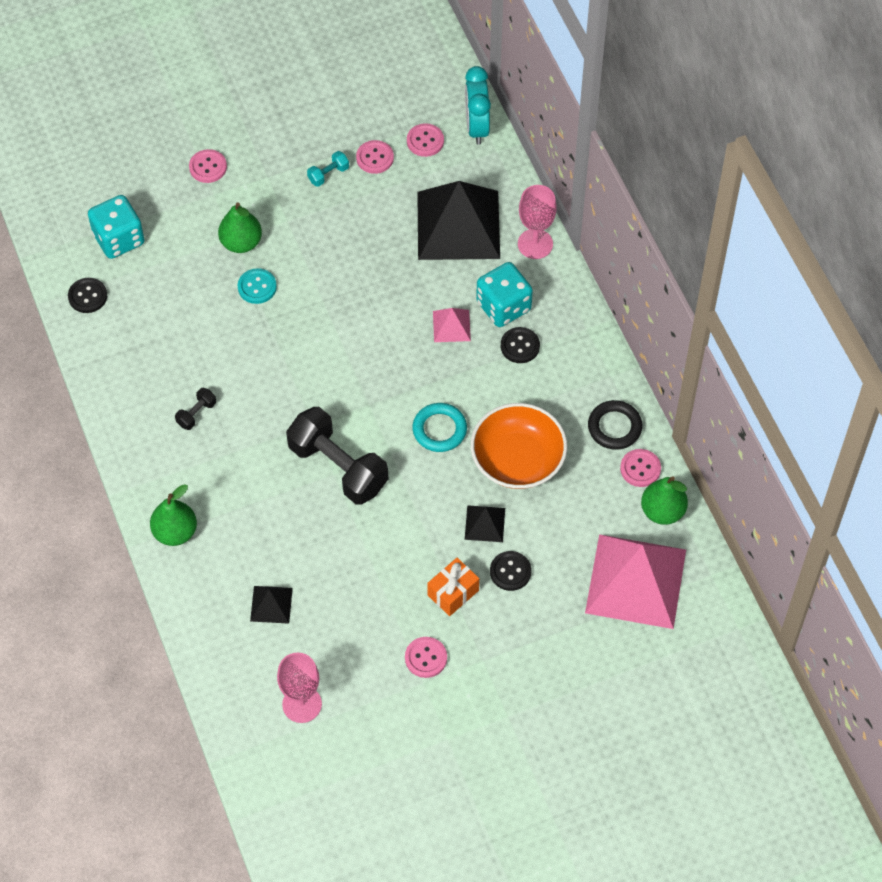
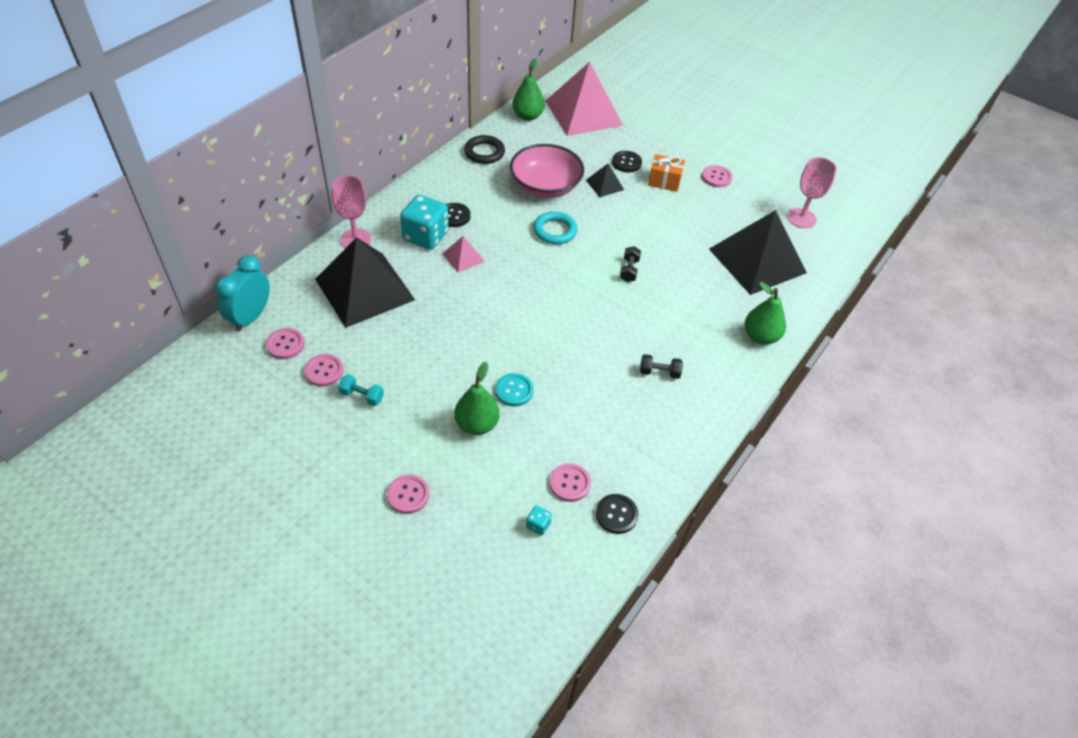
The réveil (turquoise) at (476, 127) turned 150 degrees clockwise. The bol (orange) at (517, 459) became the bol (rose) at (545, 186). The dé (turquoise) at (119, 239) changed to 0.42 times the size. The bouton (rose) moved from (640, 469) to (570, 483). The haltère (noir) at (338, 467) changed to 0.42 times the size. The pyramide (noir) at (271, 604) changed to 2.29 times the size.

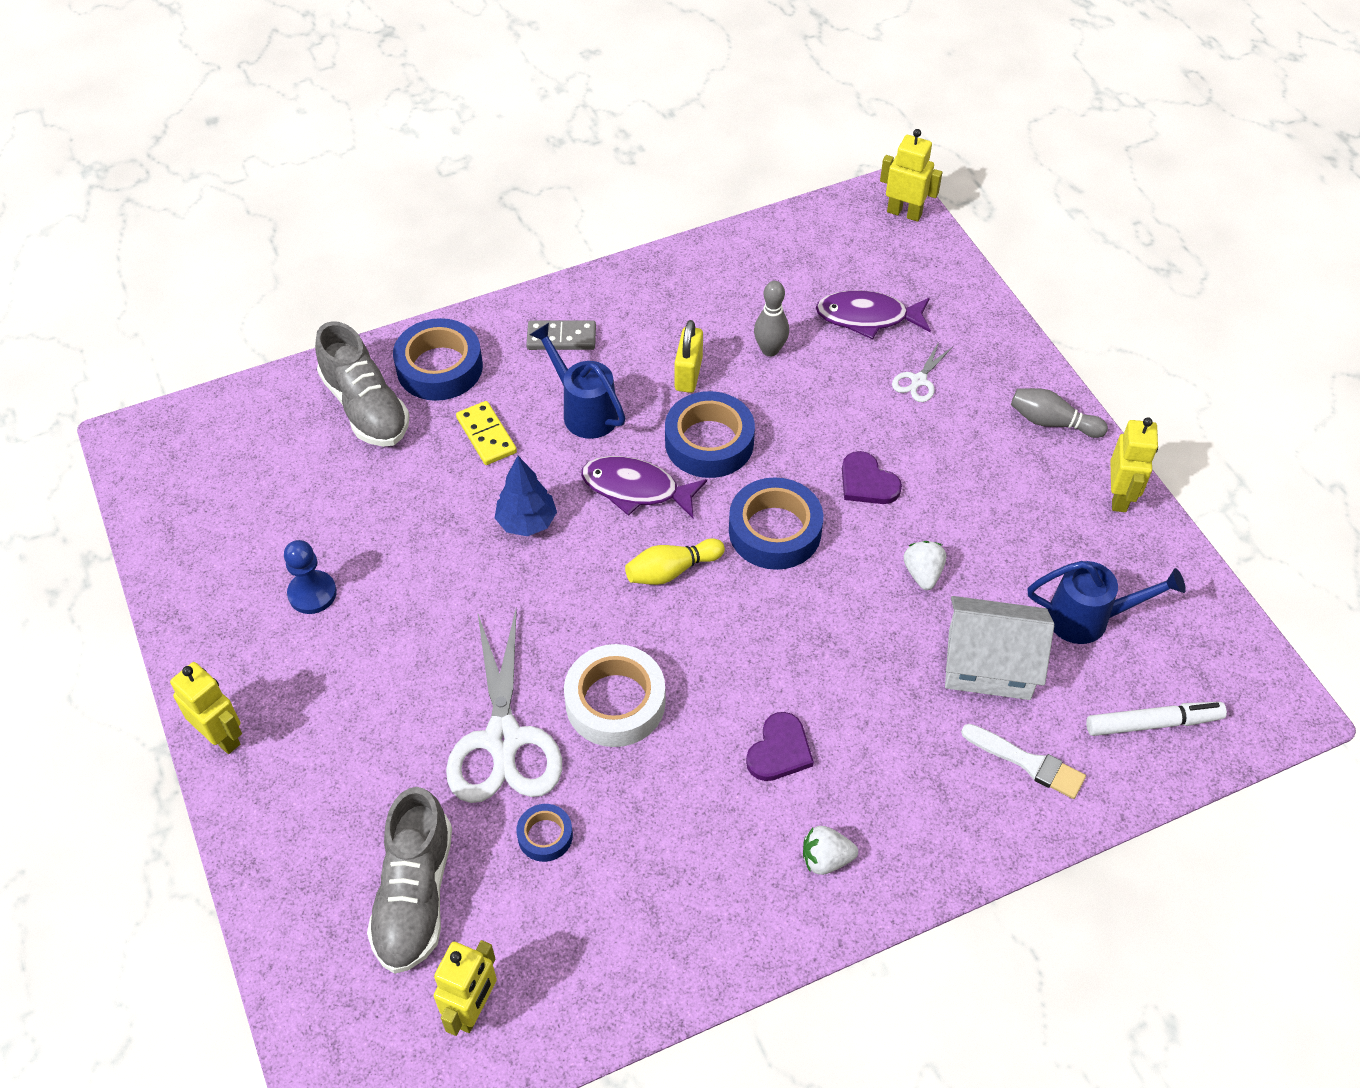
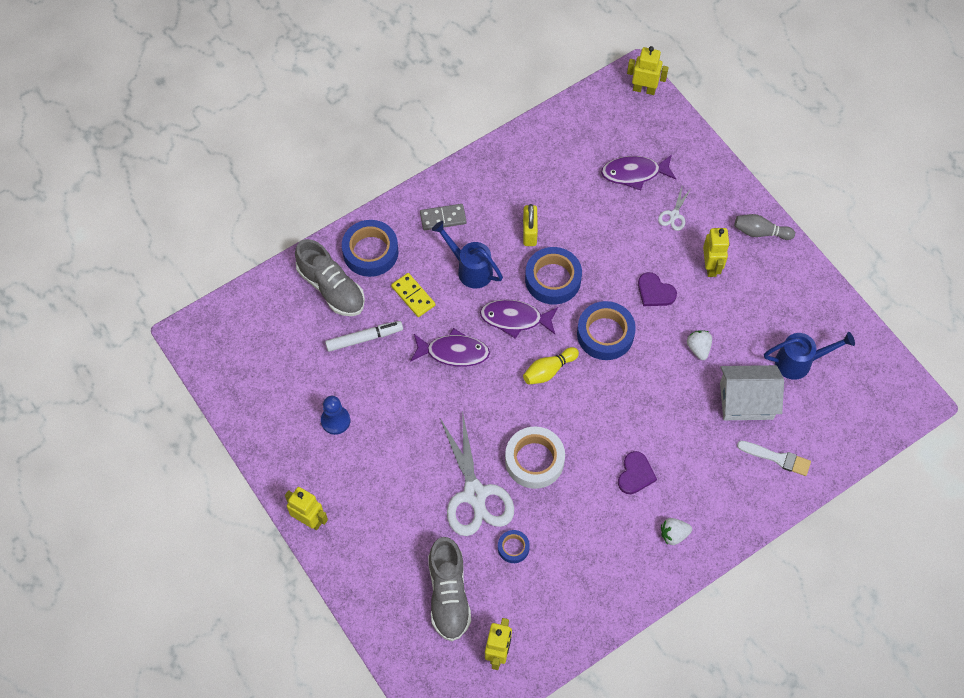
The feutre (blanc) moved from (1153, 723) to (364, 338). The arbre (bleu) at (527, 522) was replaced by the poisson (violet) at (453, 352). The robot (jaune) moved from (1119, 496) to (711, 266). The quille (gris) at (770, 350) disappeared.

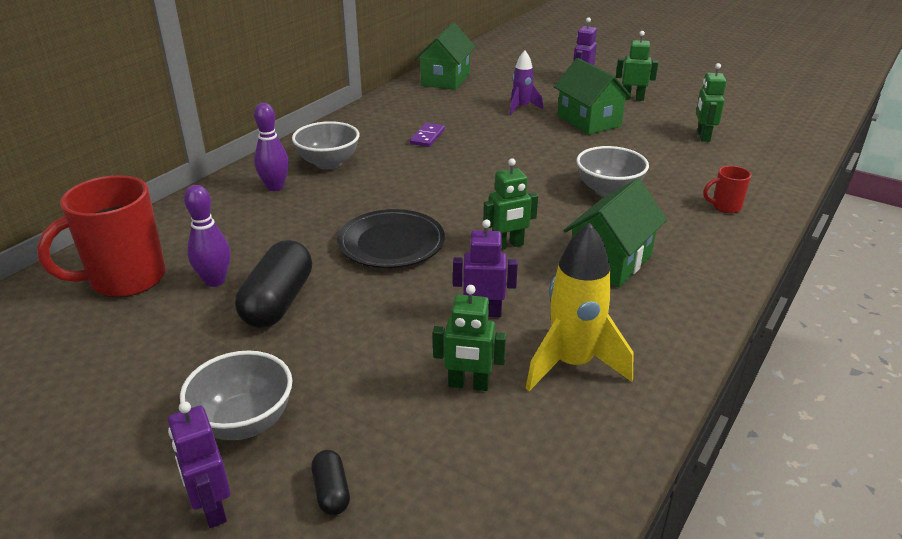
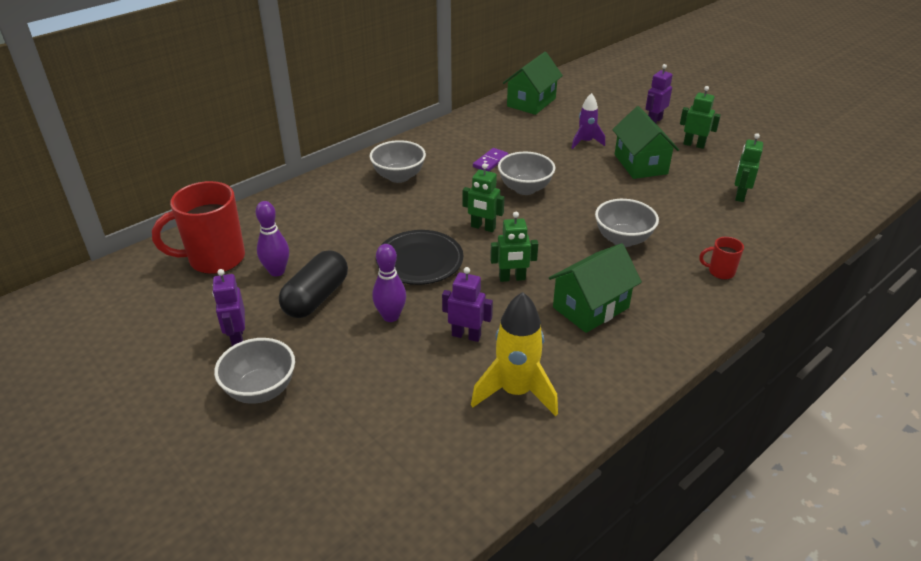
The robot (violet) moved from (212, 508) to (237, 337). The quille (violet) moved from (275, 187) to (390, 316). The robot (vert) moved from (468, 385) to (483, 227). The bol (gris) at (525, 189) appeared. The gélule (noir) at (331, 492) disappeared.

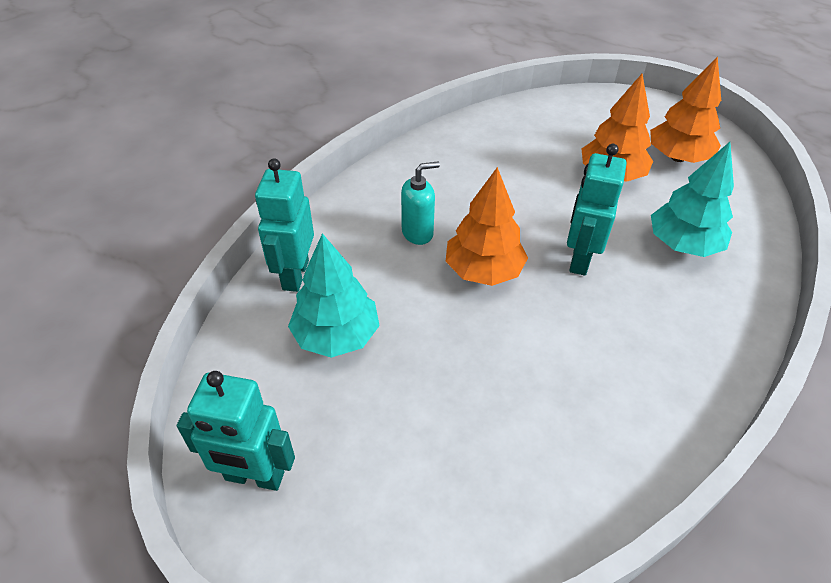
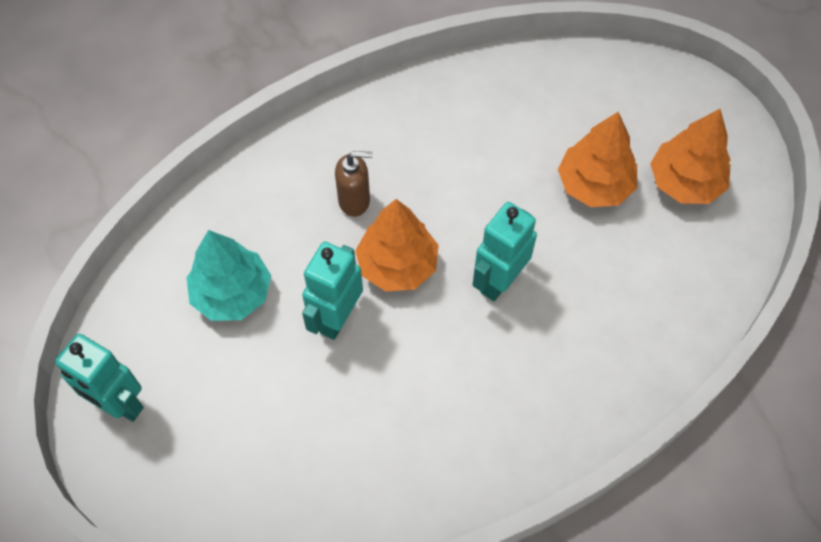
The robot (turquoise) moved from (295, 275) to (337, 317). The distributeur de savon (turquoise) at (418, 233) became the distributeur de savon (marron) at (354, 200). The arbre (turquoise) at (683, 244) disappeared.

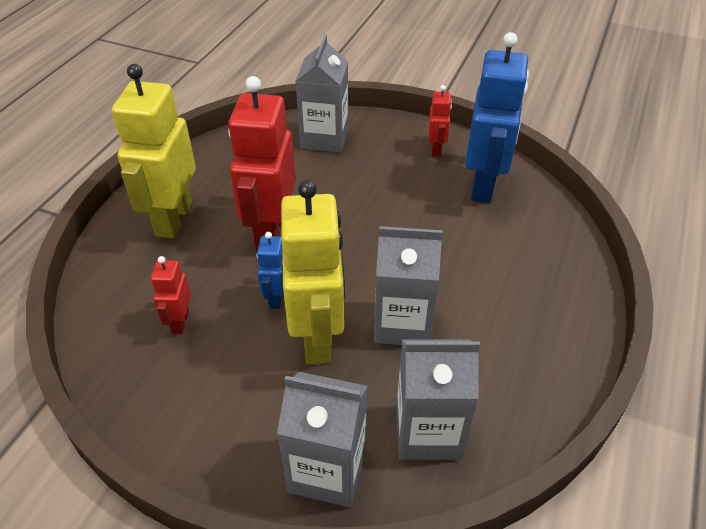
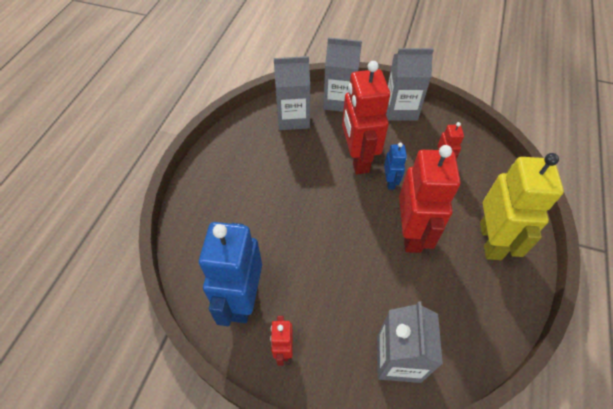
The robot (jaune) at (318, 337) became the robot (rouge) at (357, 159). The brique de lait (gris) moved from (402, 323) to (401, 109).

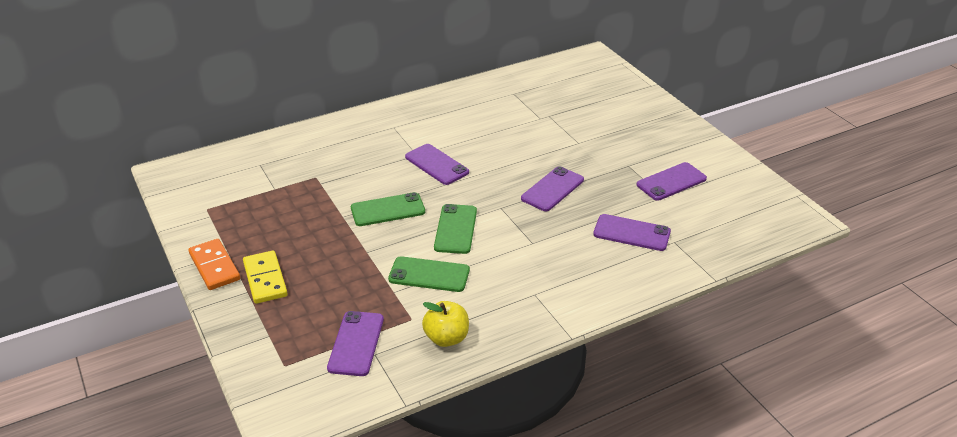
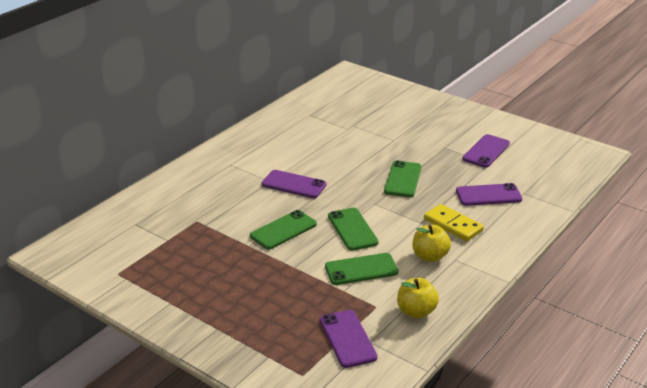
The téléphone (violet) at (552, 189) became the téléphone (vert) at (403, 179). The pomme (jaune) at (430, 256) appeared. The domino (jaune) moved from (265, 279) to (453, 225). The domino (orange) at (214, 267) disappeared.

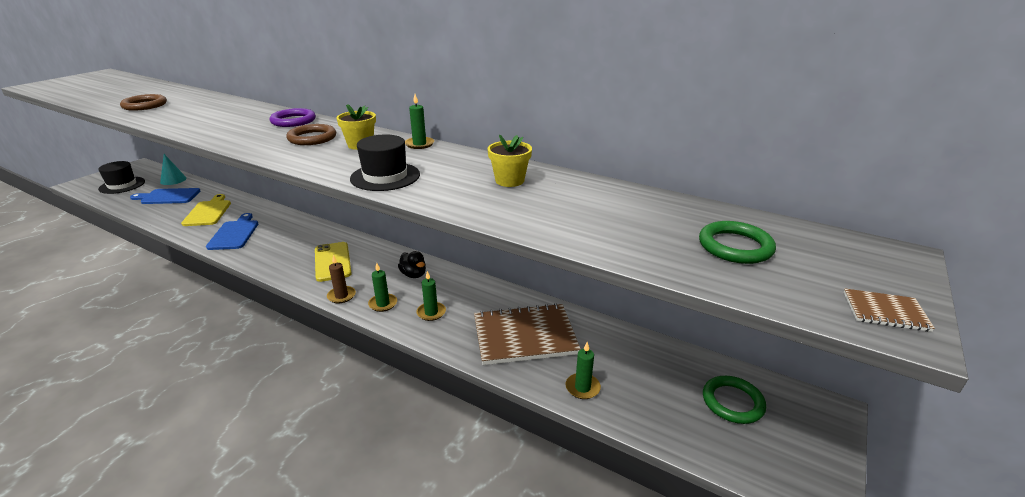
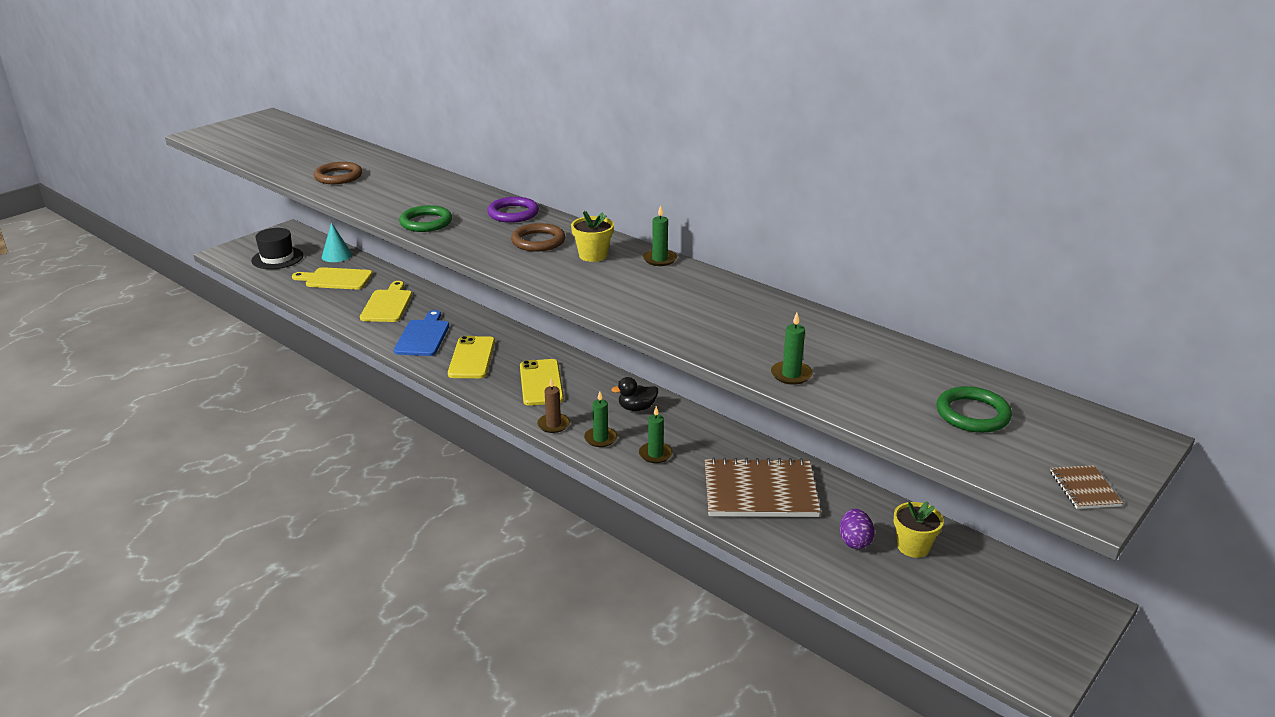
The planche à découper (bleu) at (168, 197) became the planche à découper (jaune) at (336, 279). The anneau (vert) moved from (732, 402) to (426, 222). The téléphone (jaune) at (472, 358) appeared. The canard (noir) at (413, 275) turned 105 degrees clockwise. The bougie (vert) moved from (582, 388) to (791, 375). The œuf (violet) at (854, 541) appeared. The pot de fleurs (jaune) moved from (509, 181) to (913, 546). The carnet (marron) at (885, 311) turned 60 degrees clockwise. The chapeau (noir) at (385, 176) disappeared.

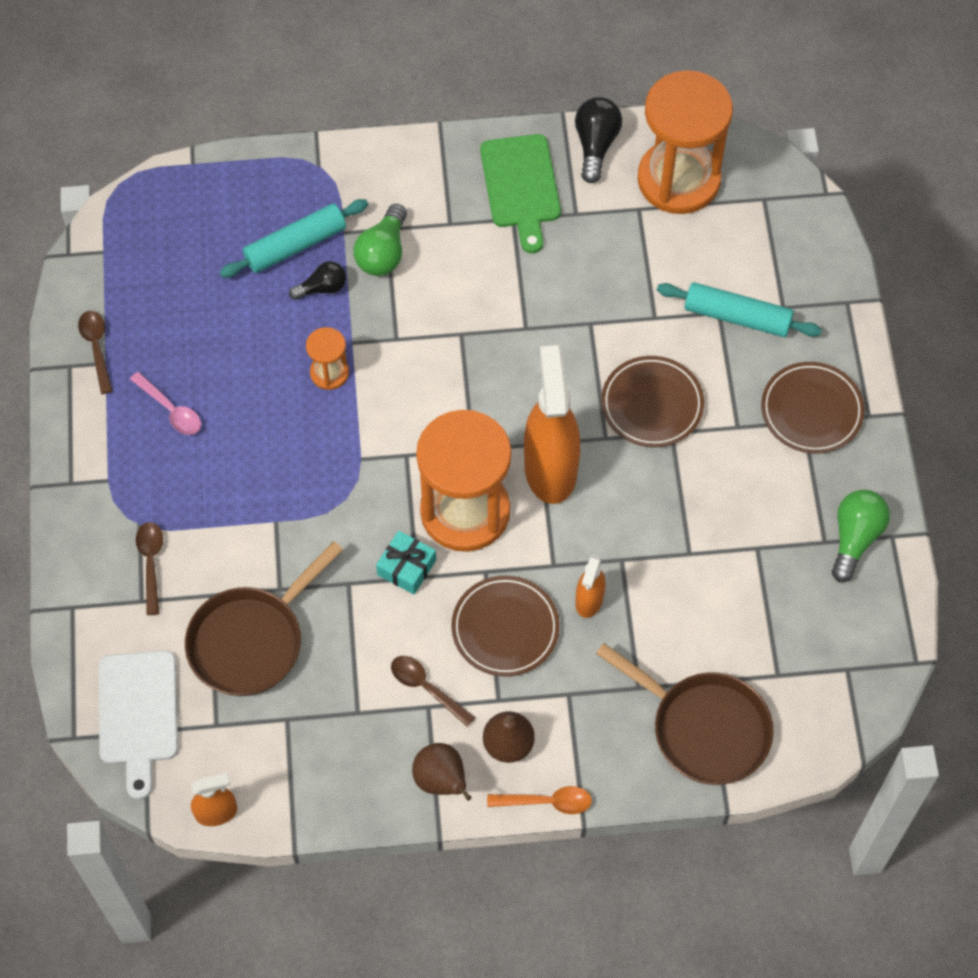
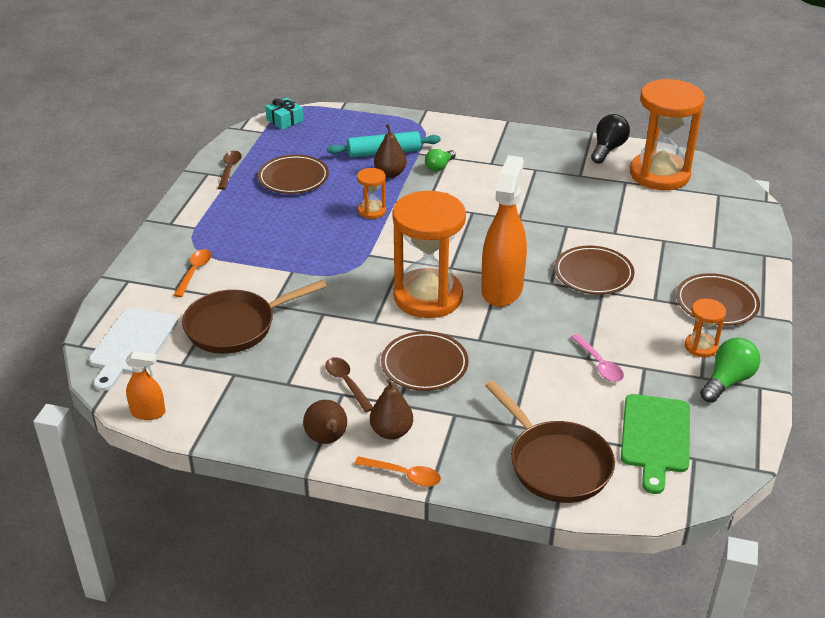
The cuillère (marron) at (151, 563) became the cuillère (orange) at (194, 272). The assiette (marron) at (293, 178) appeared. The cadeau (turquoise) moved from (406, 567) to (285, 120). The ampoule (noir) at (322, 288) was replaced by the poire (marron) at (390, 173). The ampoule (vert) at (383, 253) changed to 0.66 times the size. The cuillère (rose) moved from (171, 410) to (599, 364). The planche à découper (vert) moved from (521, 186) to (655, 437). The sablier (orange) at (701, 347) appeared. The vaporisateur (orange) at (589, 600) disappeared. The rouleau à pâtisserie (turquoise) at (737, 317) disappeared.

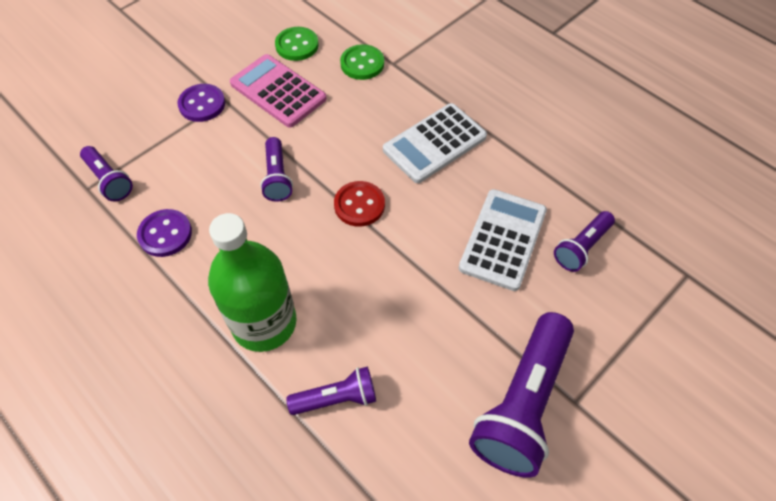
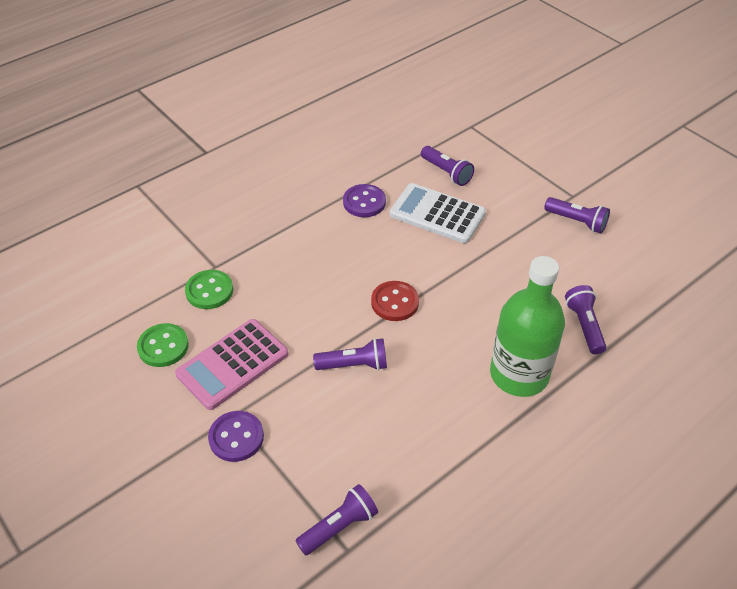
The bouton (violet) moved from (165, 234) to (364, 202). The lampe de poche (violet) at (522, 403) changed to 0.53 times the size. The calculatrice (blanc) at (434, 143) disappeared.

